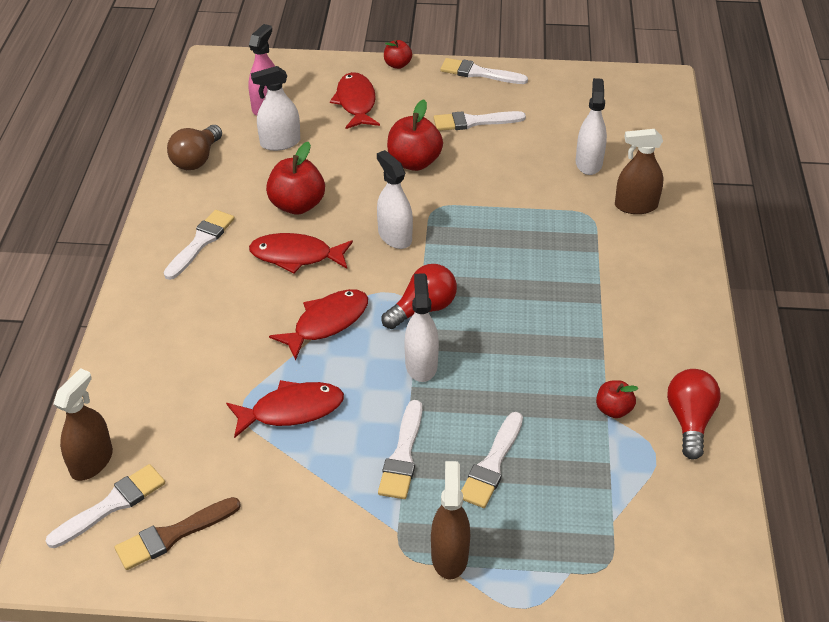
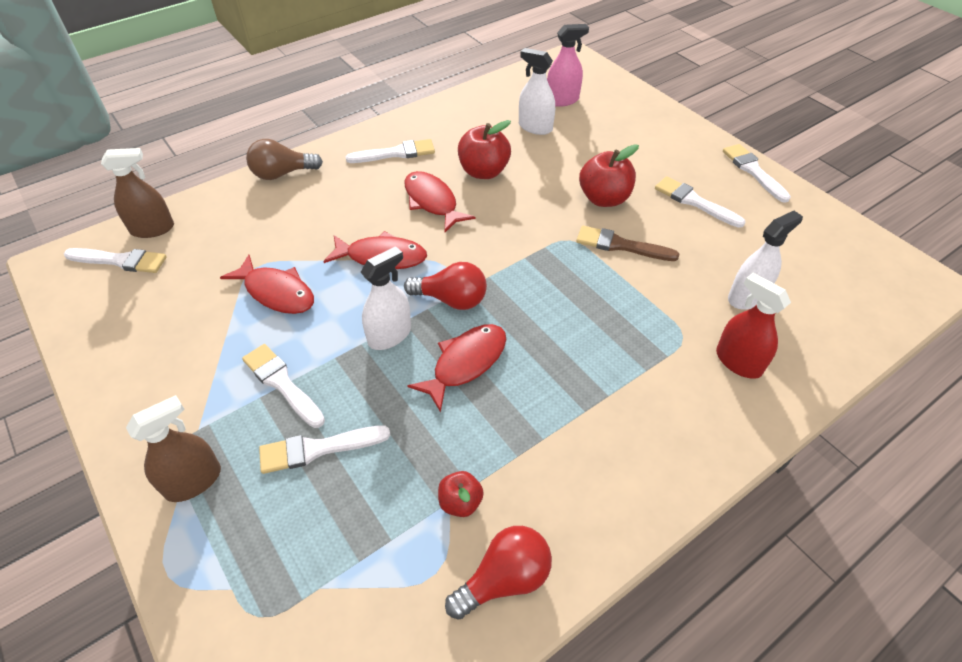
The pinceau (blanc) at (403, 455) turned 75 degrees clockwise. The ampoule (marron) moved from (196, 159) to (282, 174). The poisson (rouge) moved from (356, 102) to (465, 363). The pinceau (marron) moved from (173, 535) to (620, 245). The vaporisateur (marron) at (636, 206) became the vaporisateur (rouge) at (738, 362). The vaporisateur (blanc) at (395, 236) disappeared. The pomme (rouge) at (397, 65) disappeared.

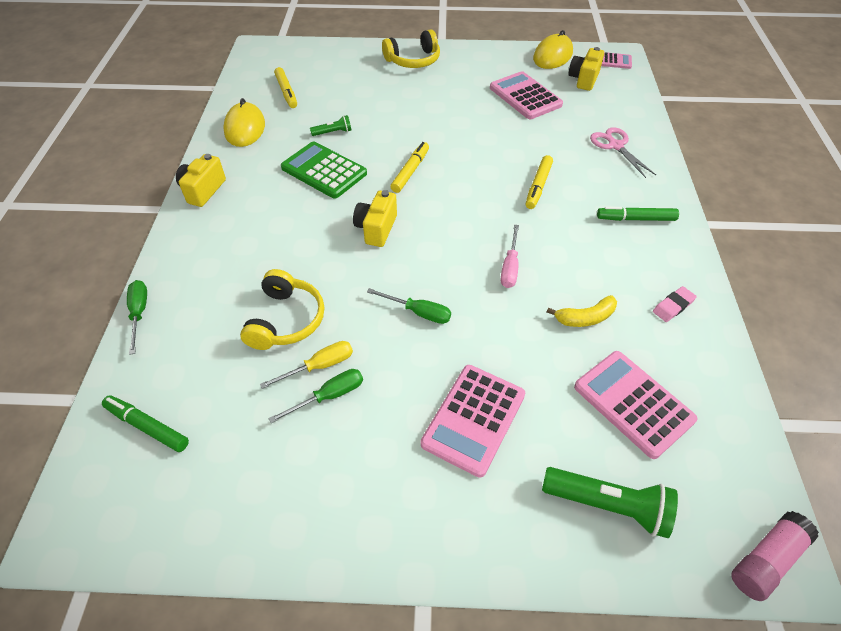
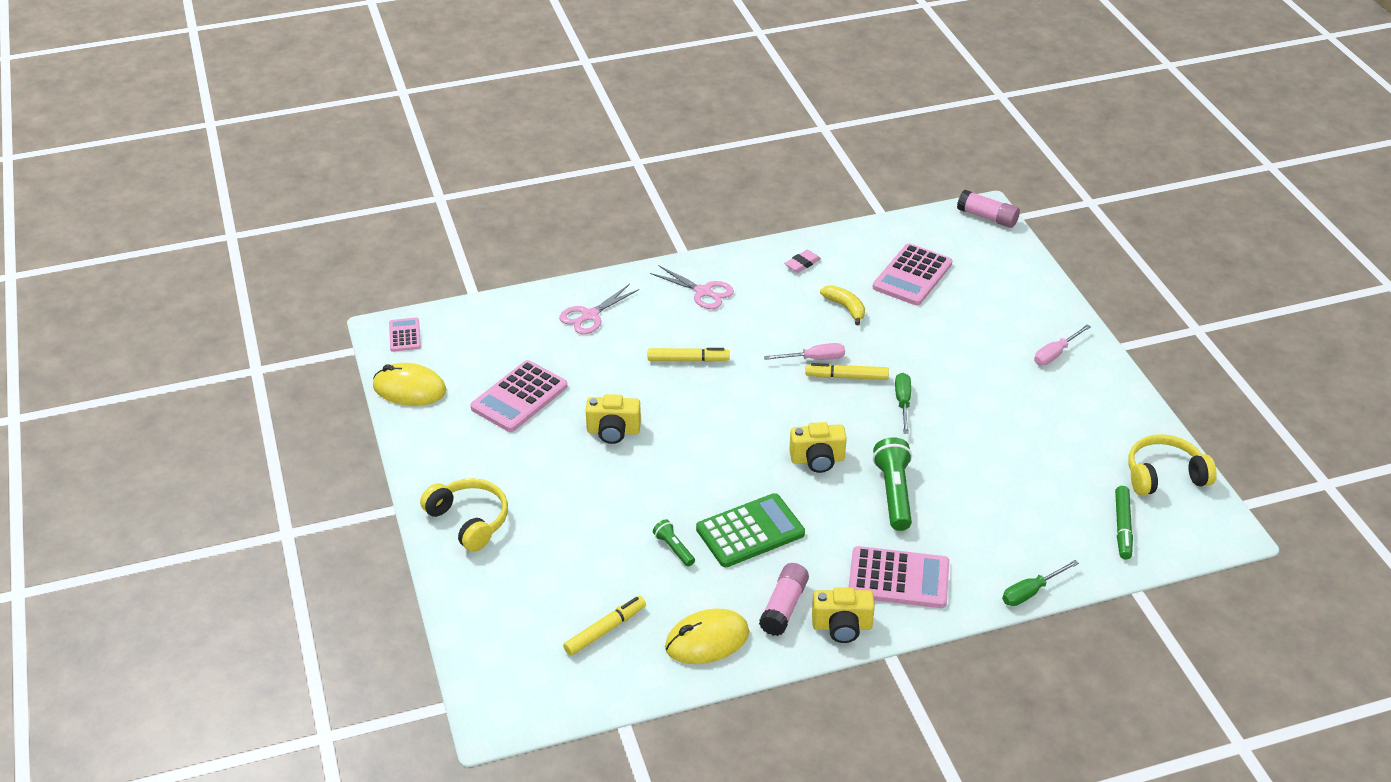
The appareil photo (jaune) moved from (583, 79) to (613, 431). The feutre (vert) at (636, 219) was replaced by the ciseaux (rose) at (703, 292). The calculatrice (vert) at (324, 171) turned 135 degrees counterclockwise. The bâton de colle (rose) at (784, 607) appeared. The gomme (rose) at (673, 306) turned 75 degrees counterclockwise. The feutre (jaune) moved from (410, 171) to (846, 377). The calculatrice (rose) moved from (474, 419) to (898, 578). The lampe de poche (vert) moved from (608, 505) to (894, 493). The tournevis (rose) at (1055, 354) appeared. The casque audio (jaune) moved from (286, 320) to (1164, 475). The tournevis (jaune) at (319, 366) disappeared. The tournevis (vert) at (329, 396) disappeared.

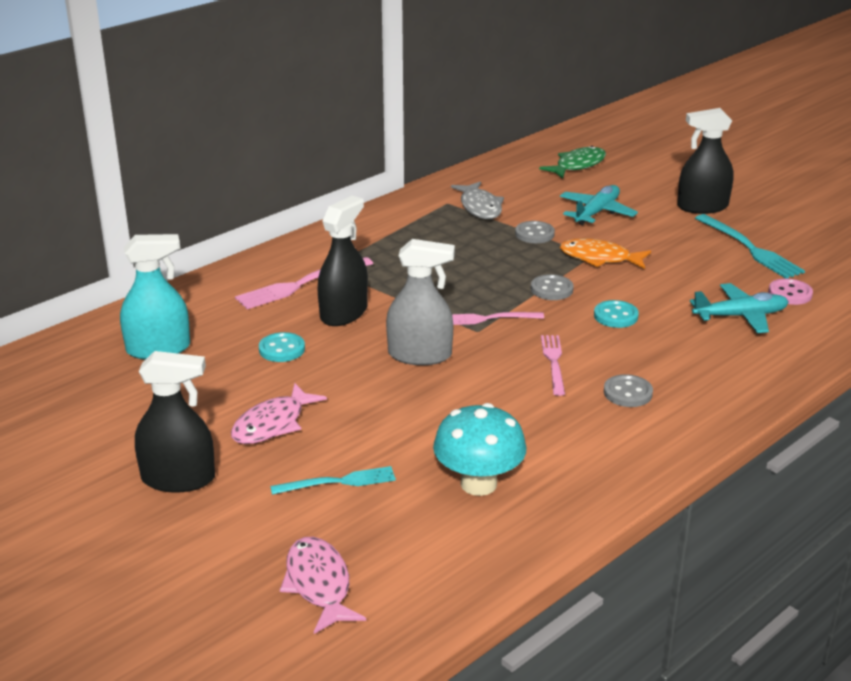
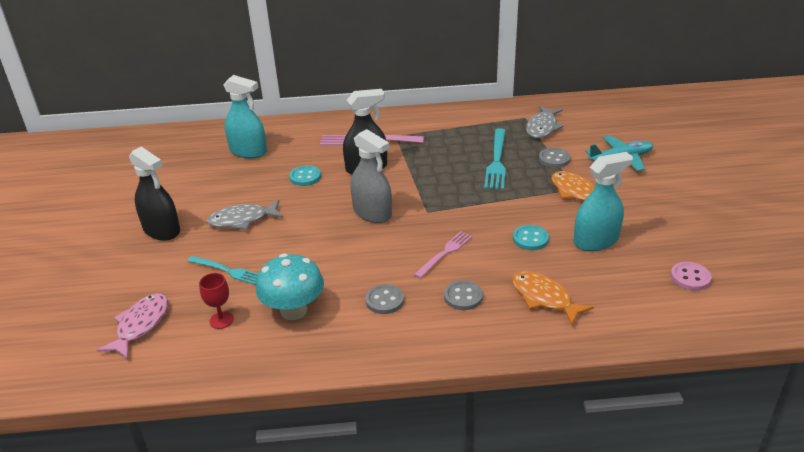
The verre à pied (rouge) at (221, 320) appeared. The poisson (rose) at (272, 424) became the poisson (gris) at (242, 220). The bouton (gris) moved from (551, 289) to (384, 300). The fourchette (turquoise) moved from (750, 249) to (496, 161). The poisson (orange) at (544, 298) appeared. The vaporisateur (turquoise) at (596, 241) appeared. The fourchette (rose) at (488, 319) disappeared. The poisson (vert) at (577, 165) disappeared. The vaporisateur (noir) at (702, 207) disappeared. The avion (turquoise) at (740, 316) disappeared.

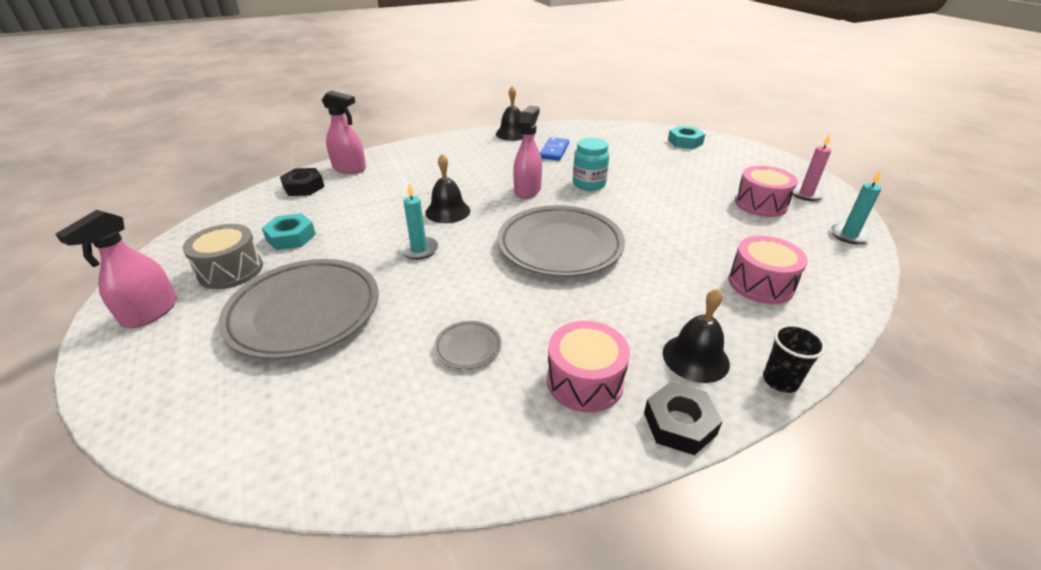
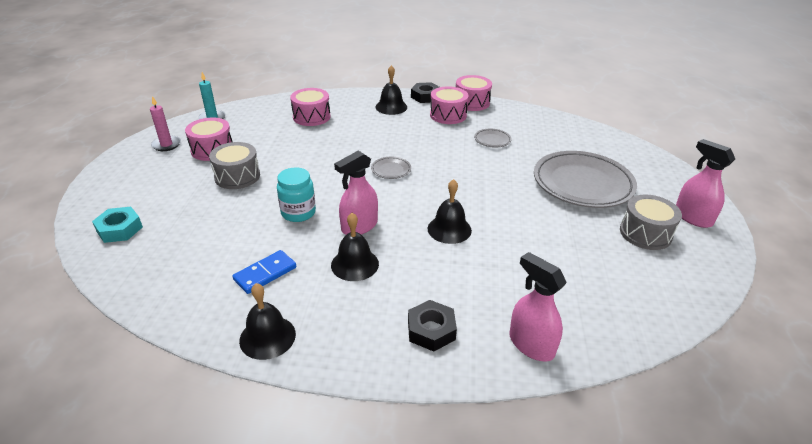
The tambour (gris) at (237, 176) appeared. The cloche (noir) at (355, 264) appeared. The assiette (gris) at (560, 246) changed to 0.42 times the size. The écrou (noir) moved from (304, 187) to (431, 330). The tambour (rose) at (472, 102) appeared. The vaporisateur (rose) at (150, 312) turned 90 degrees counterclockwise. The écrou (turquoise) at (291, 237) disappeared. The bougie (turquoise) at (419, 250) disappeared. The gobelet (noir) at (780, 381) disappeared.

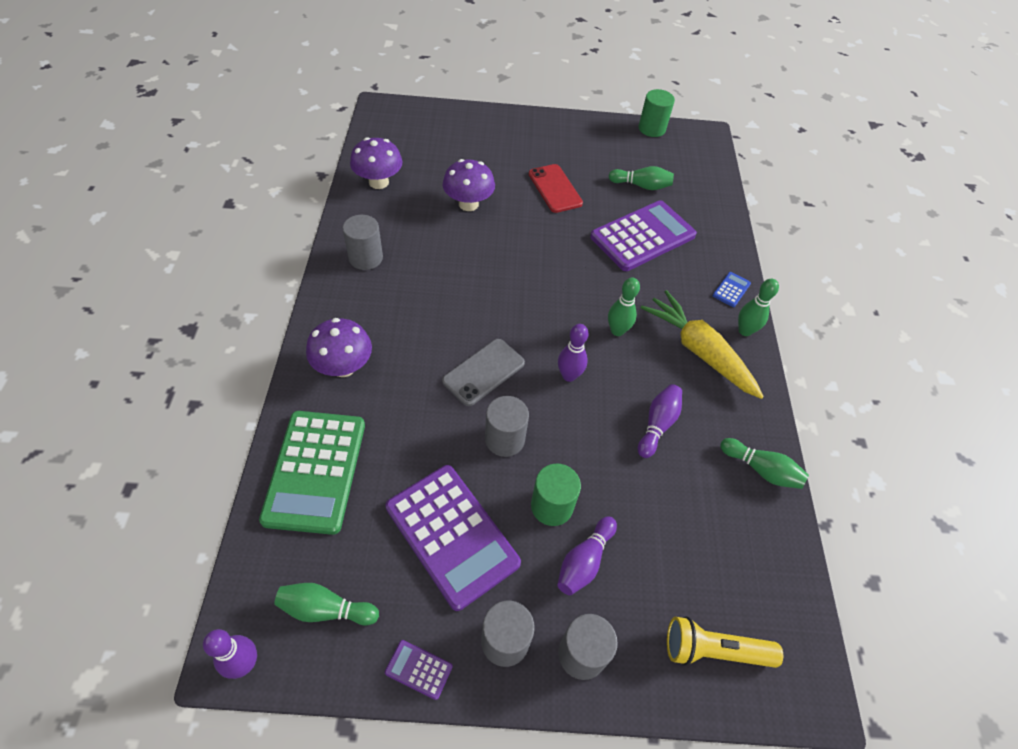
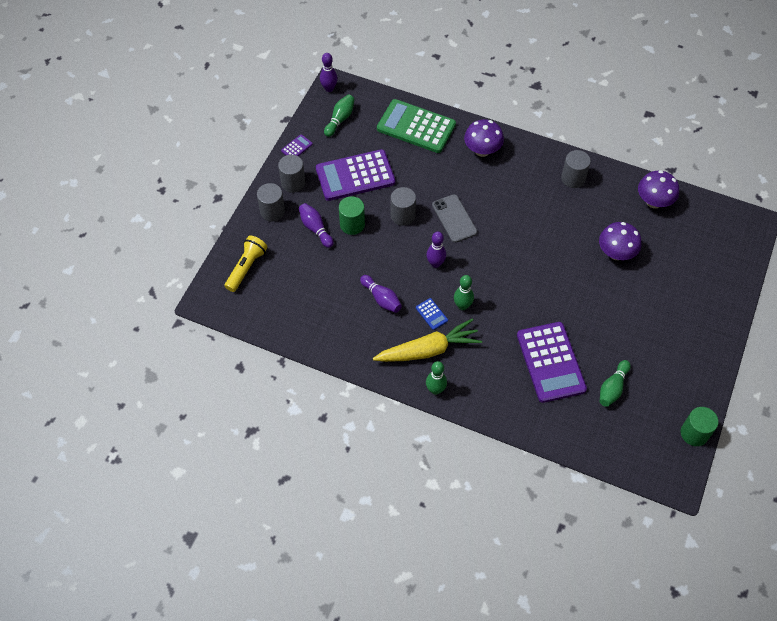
The calculatrice (bleu) moved from (731, 290) to (431, 314). The téléphone (rouge) at (555, 188) disappeared. The quille (vert) at (761, 470) disappeared.

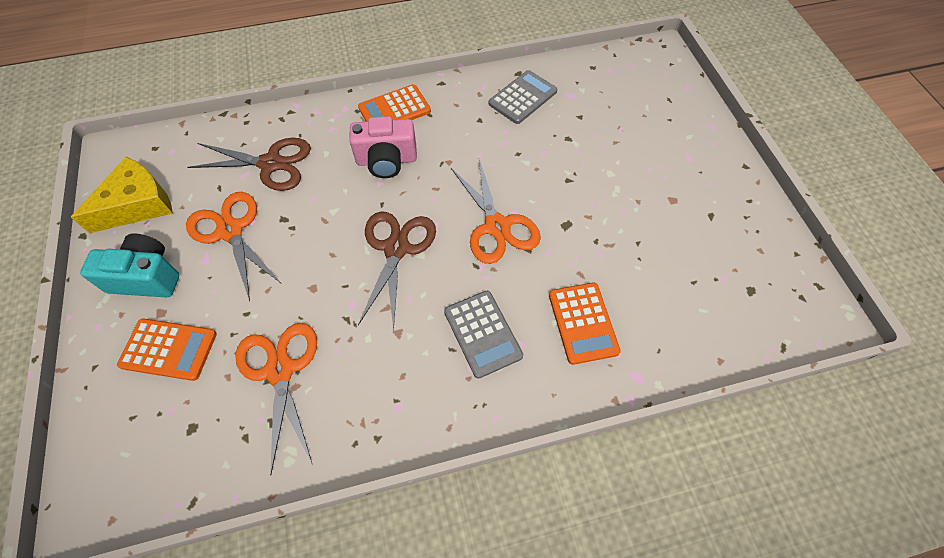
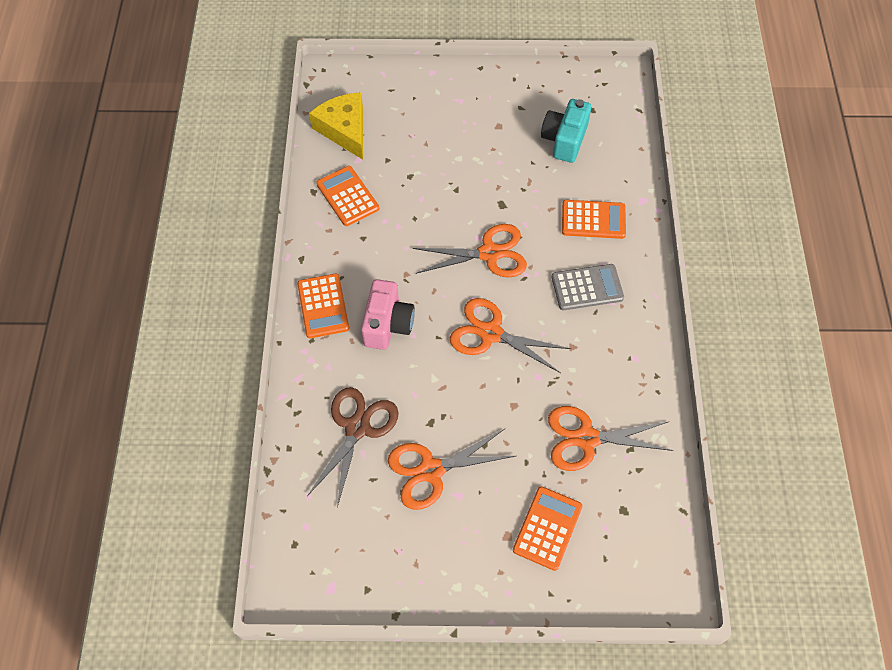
The fromage (jaune) moved from (137, 204) to (344, 129). The calculatrice (gris) at (523, 98) became the calculatrice (orange) at (348, 196). The ciseaux (marron) at (396, 248) became the ciseaux (orange) at (490, 333). The appareil photo (turquoise) moved from (146, 277) to (564, 140).

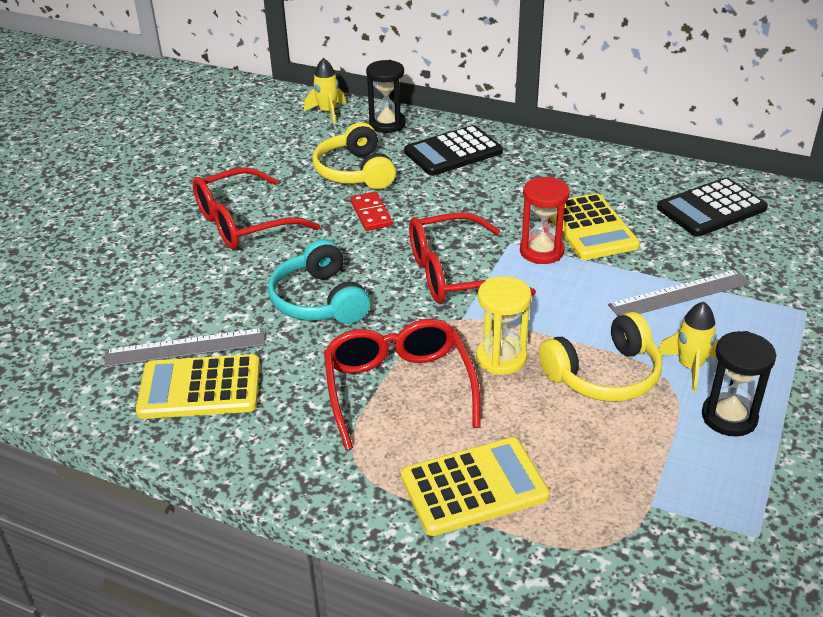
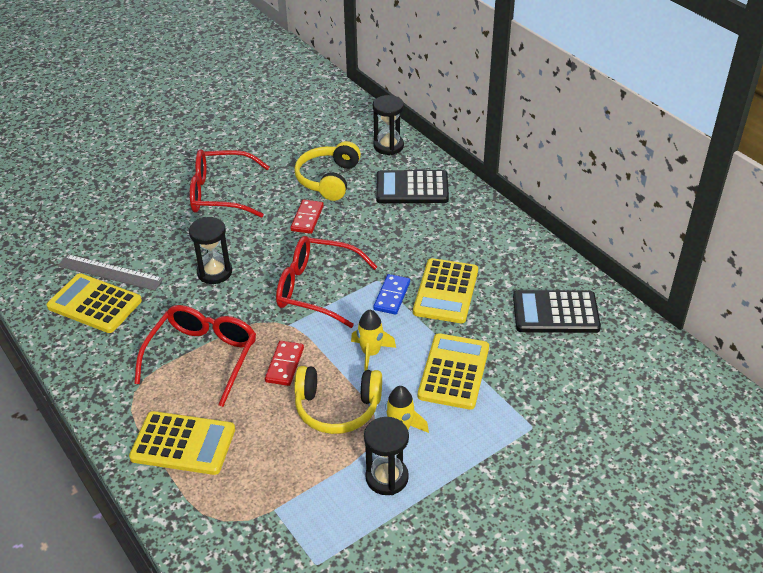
The casque audio (turquoise) at (320, 300) was replaced by the sablier (noir) at (214, 272). The sablier (jaune) at (501, 358) was replaced by the domino (rouge) at (284, 365). The fusée (jaune) moved from (327, 112) to (371, 353). The sablier (rouge) at (541, 251) was replaced by the domino (bleu) at (392, 296). The règle (gris) at (679, 294) was replaced by the calculatrice (jaune) at (453, 372).

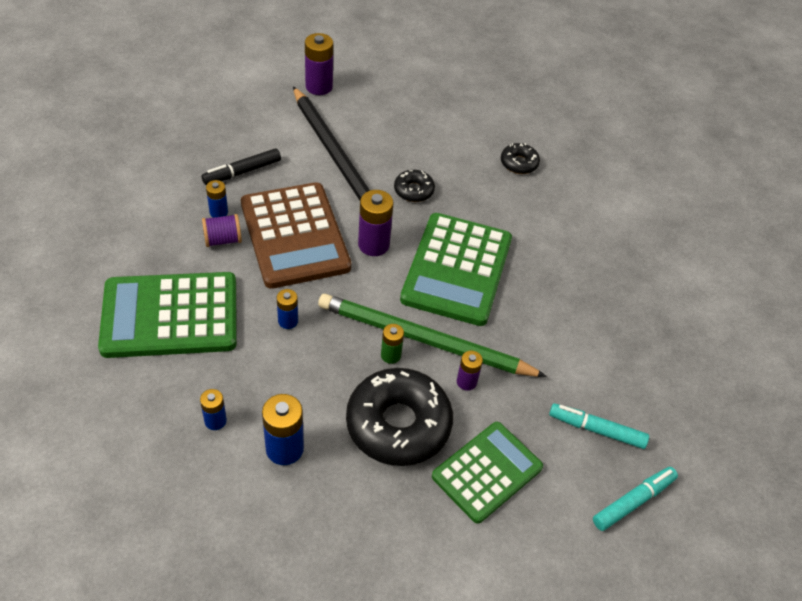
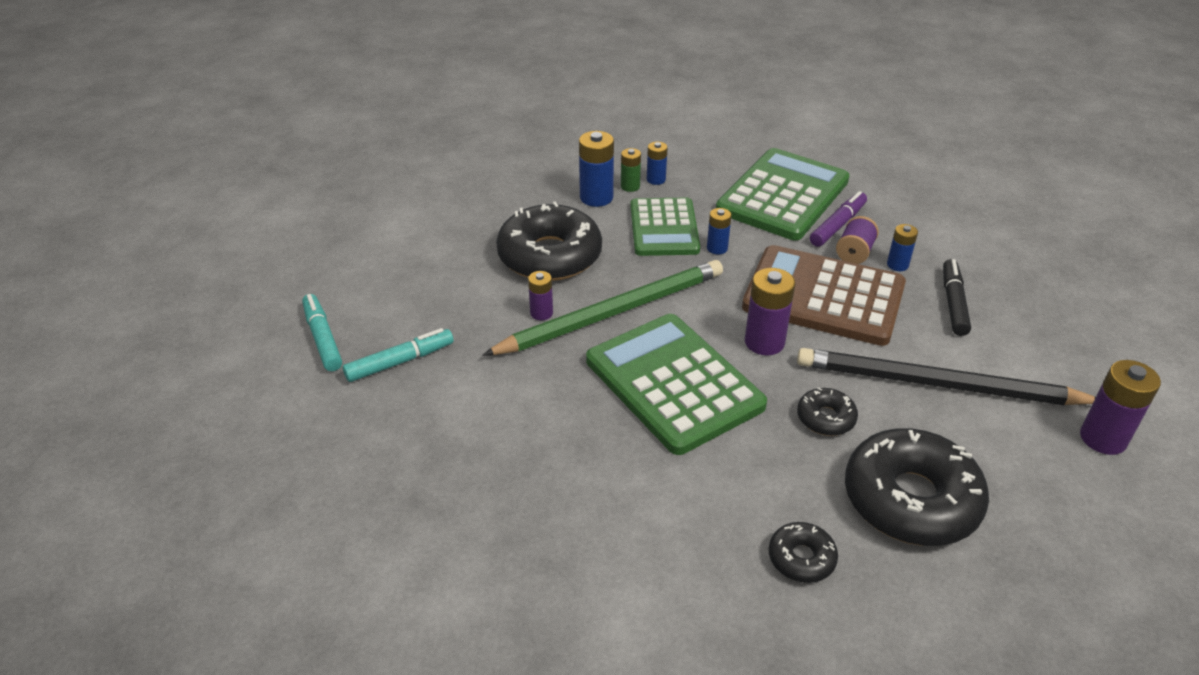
The feutre (turquoise) at (633, 502) turned 150 degrees clockwise. The pile (vert) moved from (391, 355) to (630, 186). The calculatrice (vert) moved from (487, 472) to (664, 228). The feutre (violet) at (837, 225) appeared. The beignet (noir) at (911, 499) appeared.

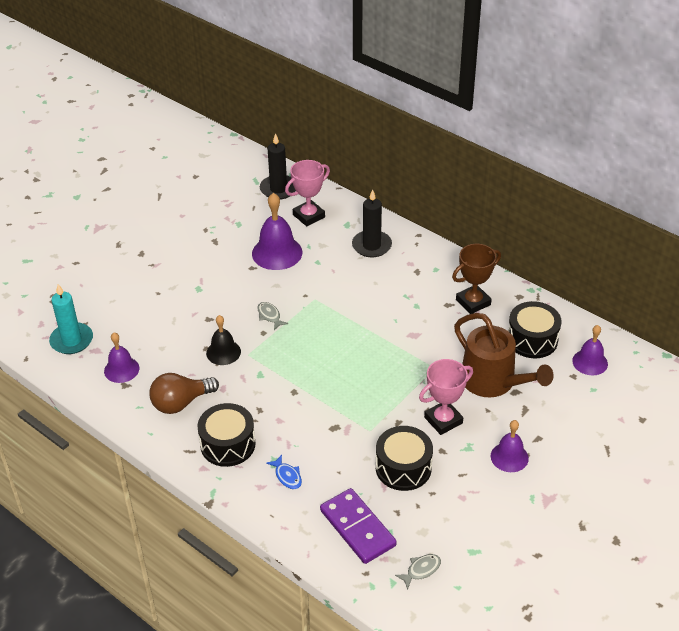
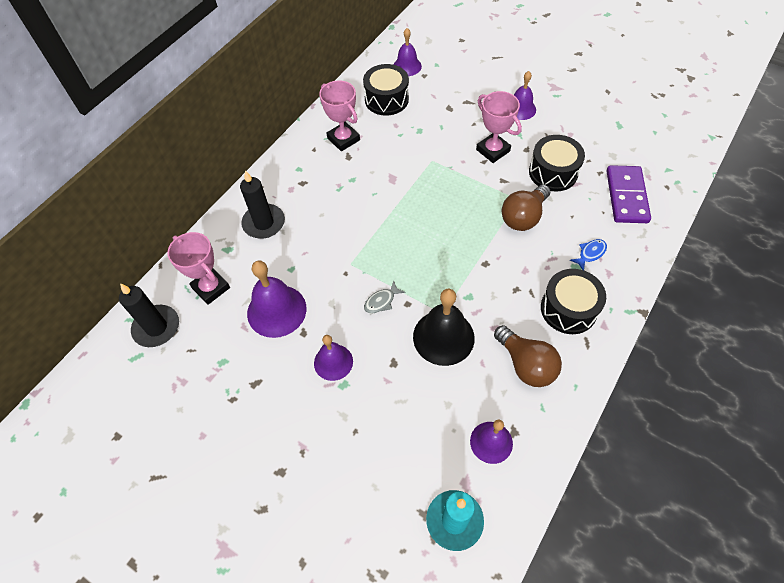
The cloche (violet) at (333, 362) appeared. The trophée (marron) at (473, 302) became the trophée (rose) at (343, 139). The cloche (noir) at (223, 352) changed to 1.59 times the size. The ampoule (marron) at (523, 217) appeared. The domino (violet) at (357, 528) turned 45 degrees counterclockwise. The poisson (gris) at (421, 570) disappeared. The arrosoir (marron) at (493, 382) disappeared.

